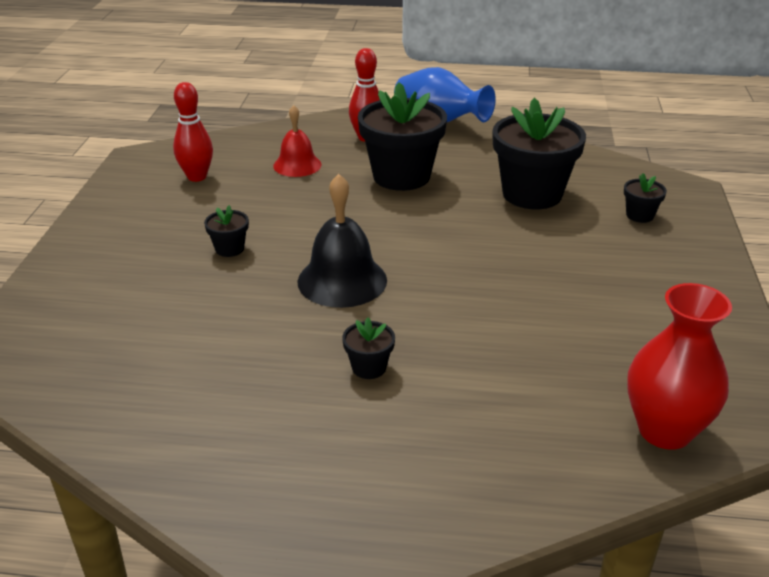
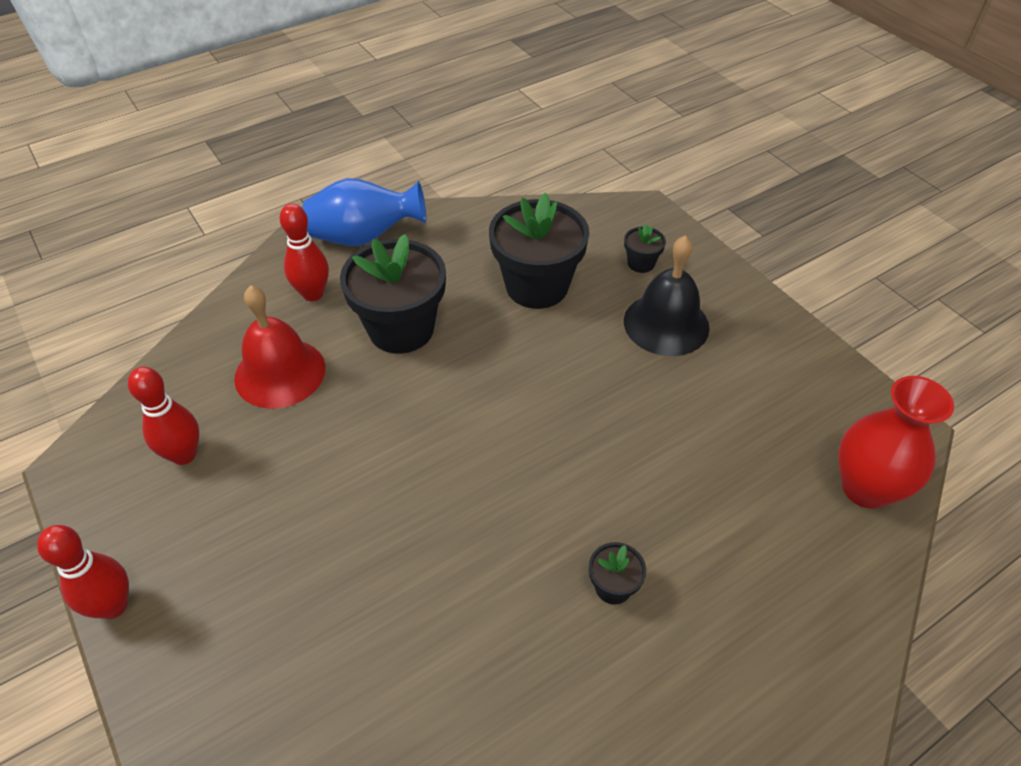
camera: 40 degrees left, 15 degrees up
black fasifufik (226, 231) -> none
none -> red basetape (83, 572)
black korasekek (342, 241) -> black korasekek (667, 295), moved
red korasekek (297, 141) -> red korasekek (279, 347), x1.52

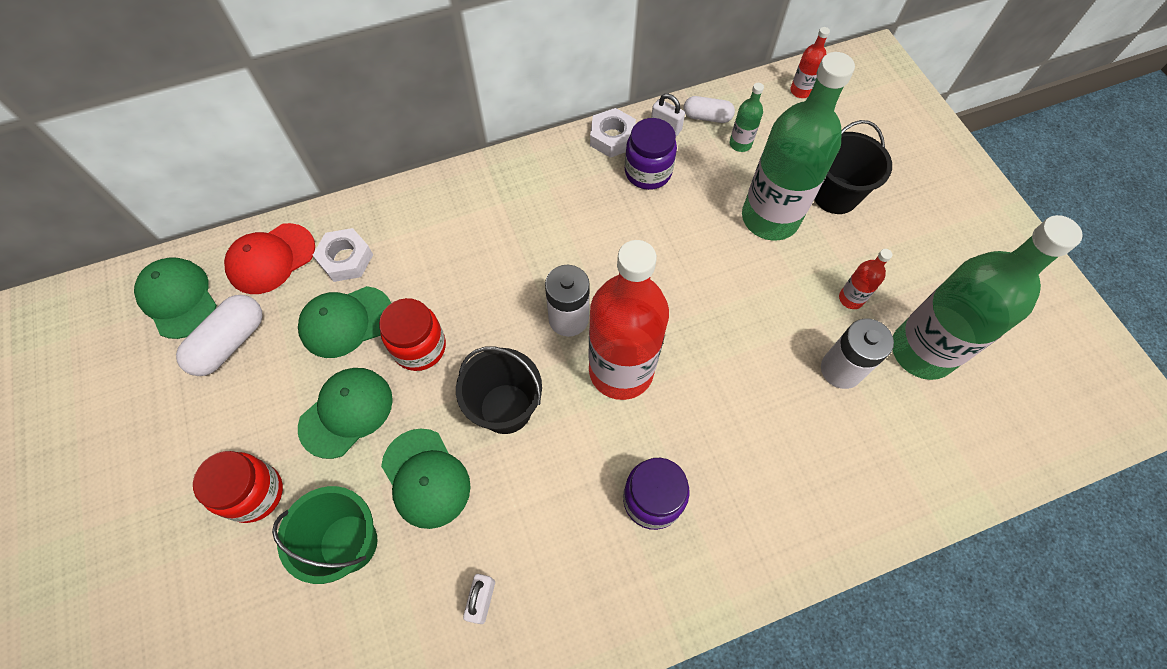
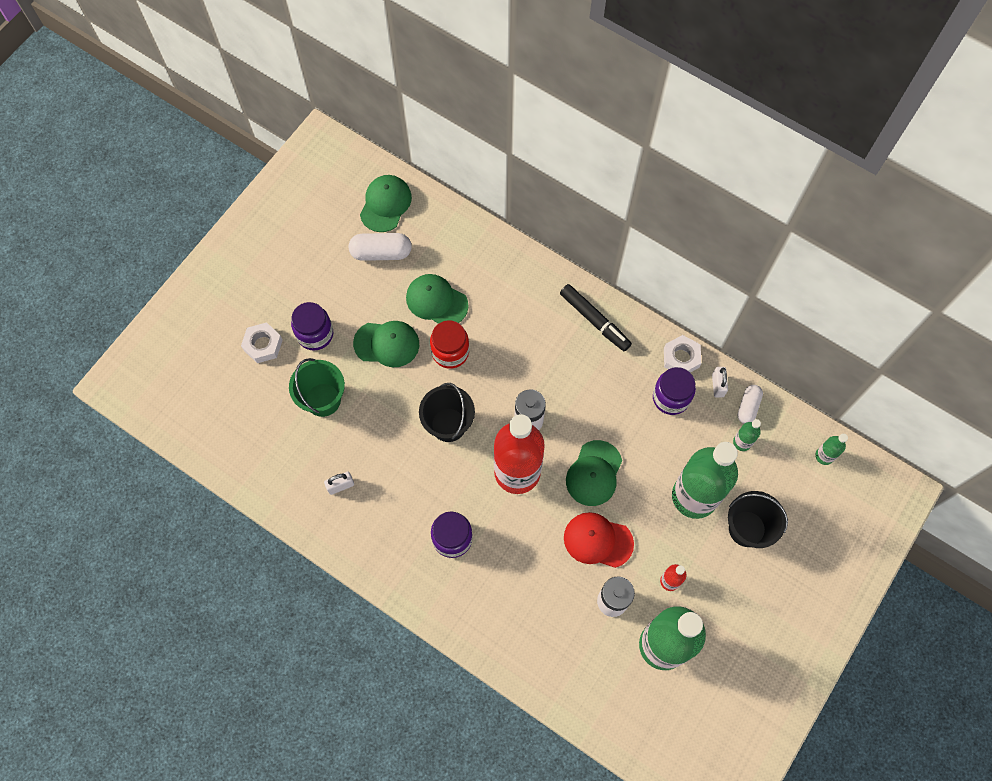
camera: 55 degrees right, 5 degrees up
none -> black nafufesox (596, 317)
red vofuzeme (269, 258) -> red vofuzeme (599, 540), moved
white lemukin (343, 255) -> white lemukin (262, 342), moved
green vofuzeme (426, 478) -> green vofuzeme (594, 473), moved
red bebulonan (238, 487) -> purple bebulonan (312, 326)
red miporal (810, 62) -> green miporal (831, 449)
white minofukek (709, 109) -> white minofukek (750, 404), 45 degrees clockwise

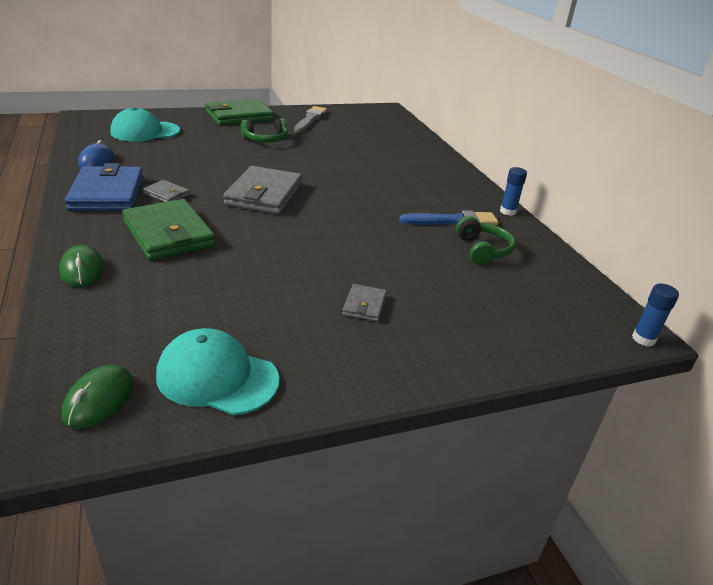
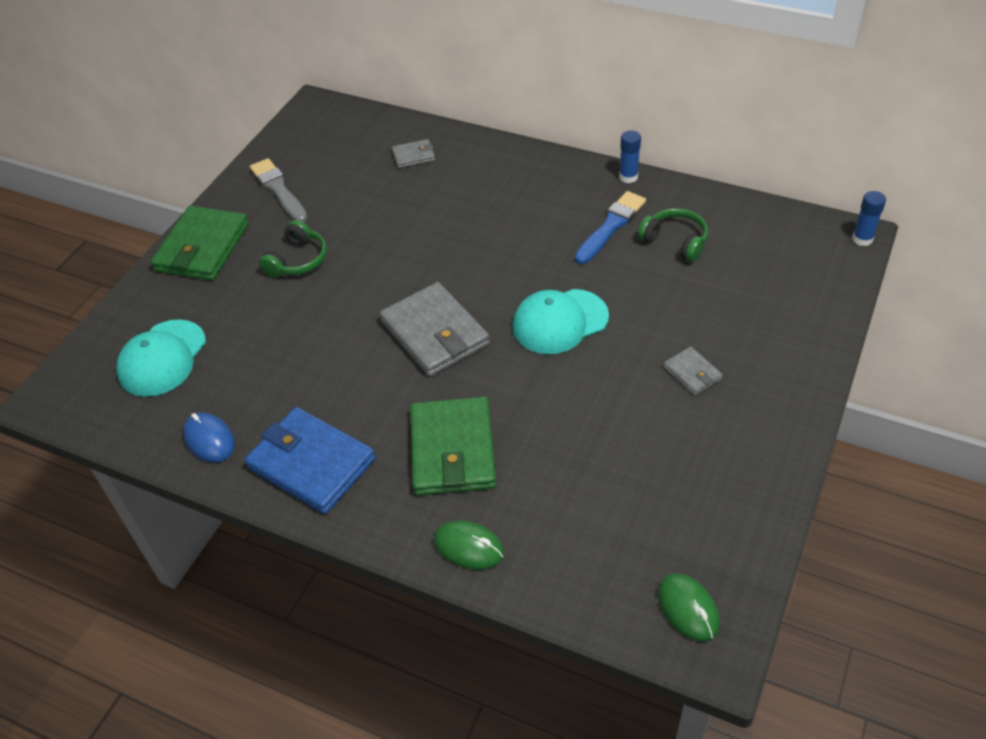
camera: 40 degrees left, 15 degrees up
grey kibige (166, 191) -> grey kibige (413, 153), moved
turquoise vofuzeme (217, 371) -> turquoise vofuzeme (560, 321), moved
green kibige (169, 230) -> green kibige (453, 446), 75 degrees clockwise

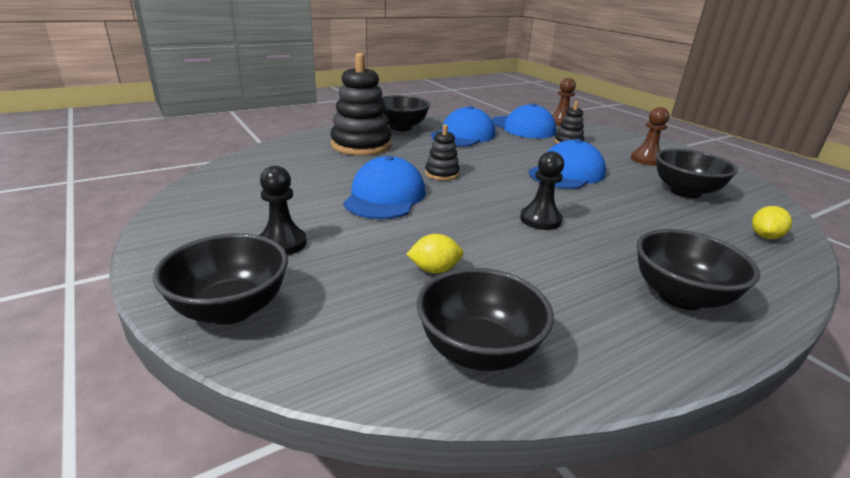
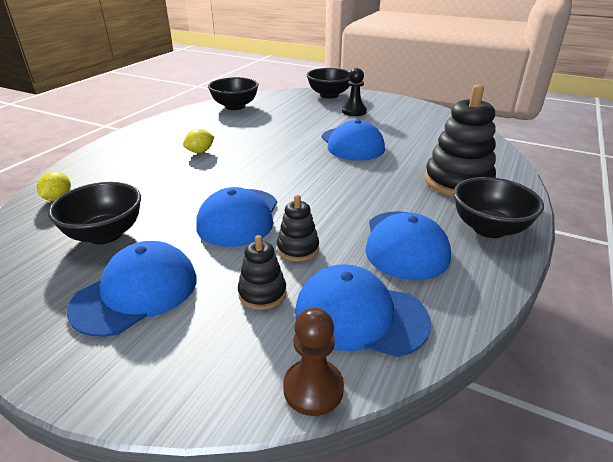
camera: 150 degrees right, 5 degrees up
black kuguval (542, 190) -> none
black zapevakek (698, 269) -> none
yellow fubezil (435, 254) -> yellow fubezil (198, 141), moved
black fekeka (442, 152) -> black fekeka (298, 228), moved
brown kuguval (650, 136) -> blue vofuzeme (132, 289)

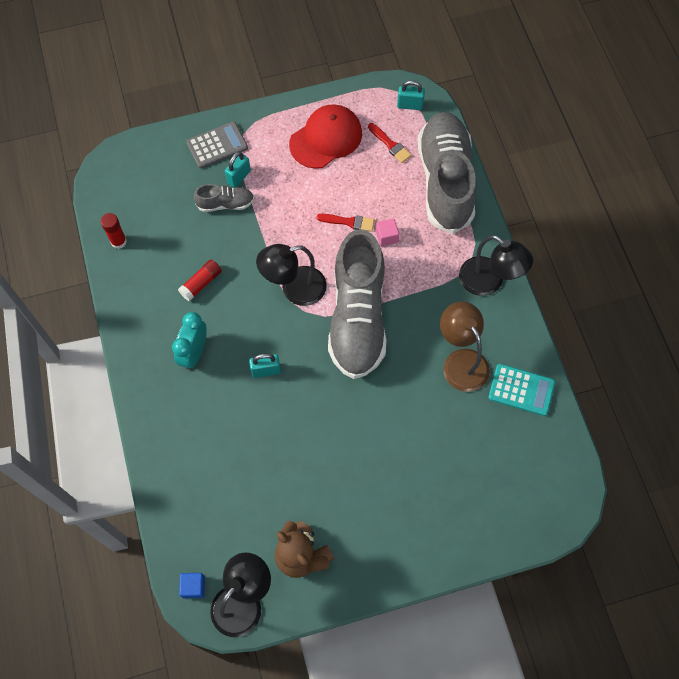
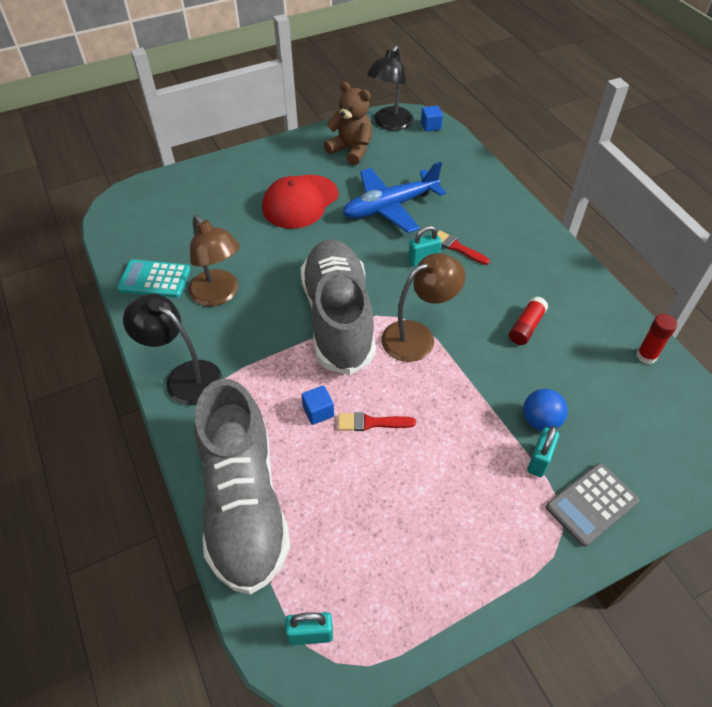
camera: 170 degrees right, 15 degrees down
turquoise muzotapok (189, 341) -> none
none -> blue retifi (394, 197)
red vofuzeme (325, 137) -> red vofuzeme (300, 202), moved
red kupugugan (390, 143) -> red kupugugan (463, 247), moved
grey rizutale (223, 198) -> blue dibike (545, 410)
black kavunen (291, 275) -> brown kavunen (423, 307)
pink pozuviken (387, 232) -> blue pozuviken (317, 405)

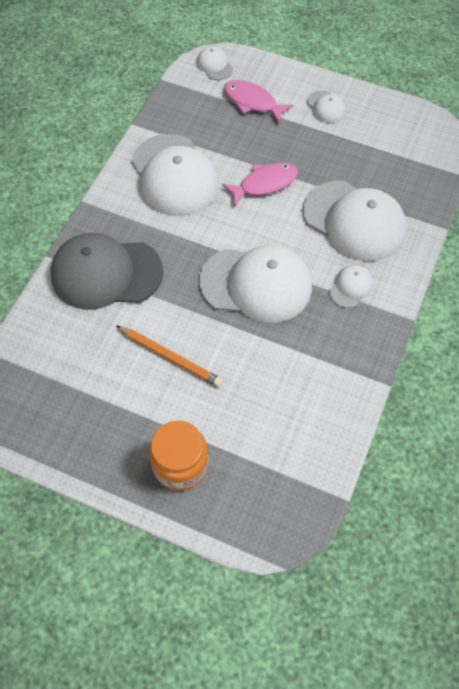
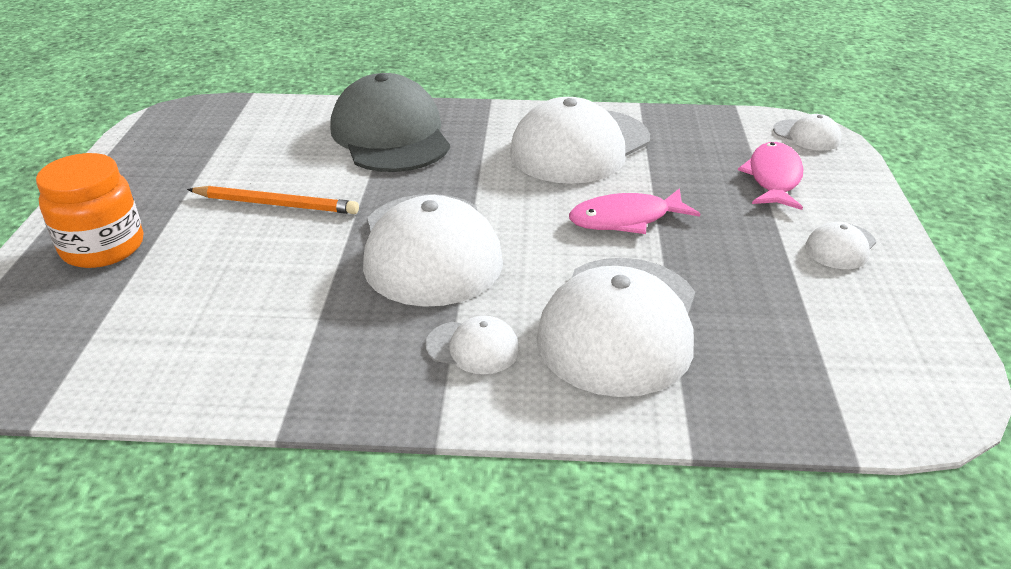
camera: 70 degrees right, 25 degrees down
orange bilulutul (170, 356) -> orange bilulutul (273, 200), 90 degrees counterclockwise
white vofuzeme (215, 63) -> white vofuzeme (807, 132), 90 degrees clockwise
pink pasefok (260, 184) -> pink pasefok (634, 211), 120 degrees clockwise

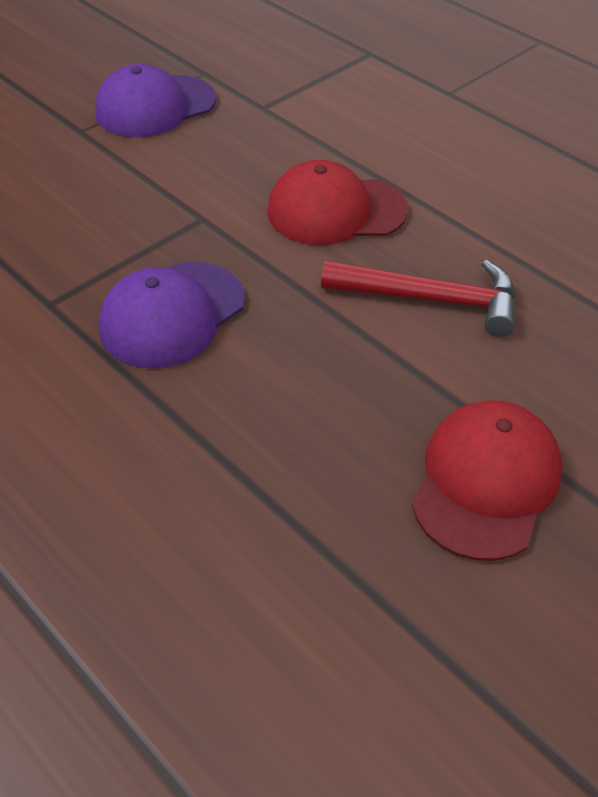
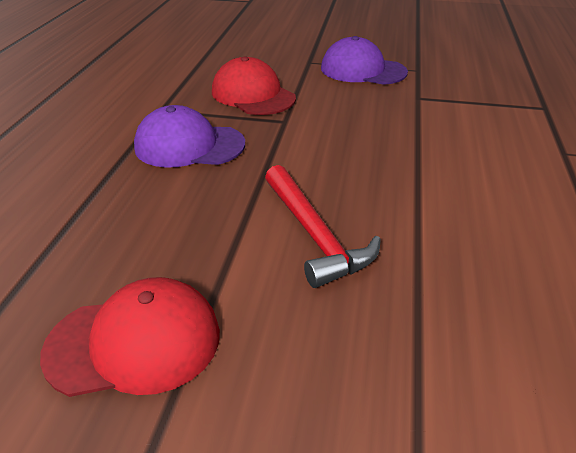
camera: 55 degrees right, 10 degrees down
red vofuzeme (337, 202) -> red vofuzeme (254, 85), moved

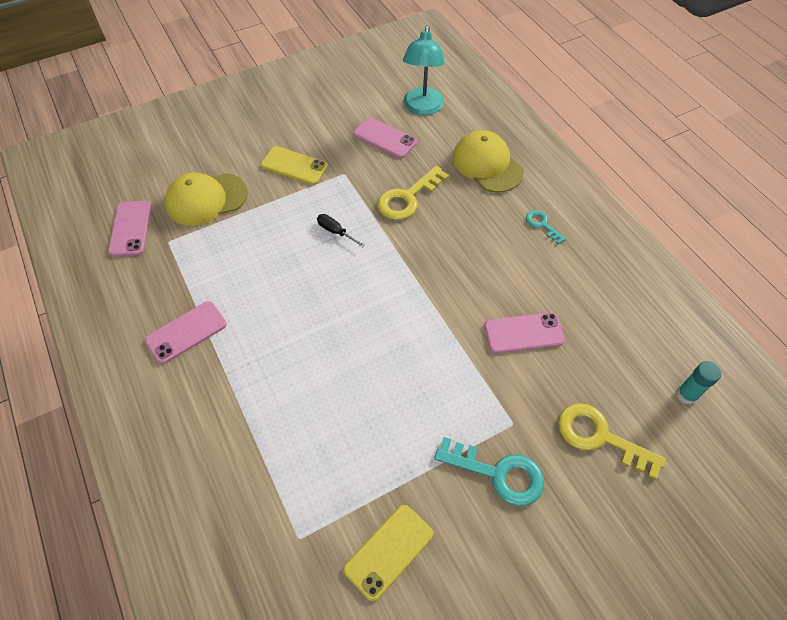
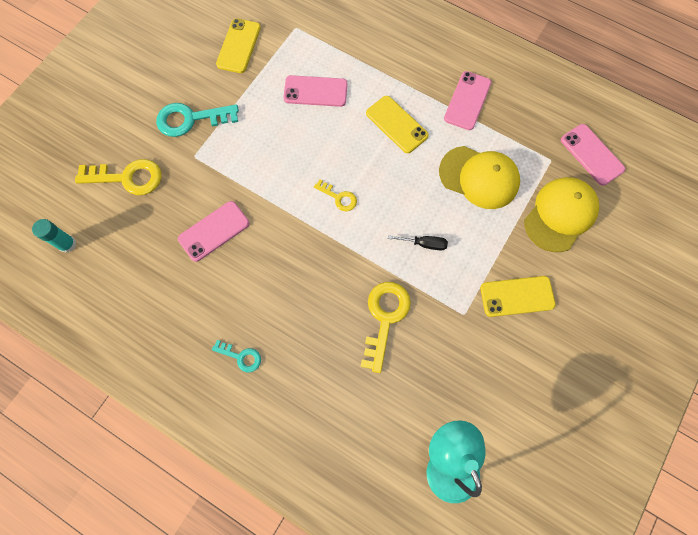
camera: 150 degrees right, 15 degrees up
none -> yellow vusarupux (335, 195)
none -> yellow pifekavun (397, 124)
pink pifekavun (385, 137) -> pink pifekavun (315, 91), moved
yellow vofuzeme (488, 161) -> yellow vofuzeme (479, 177), moved

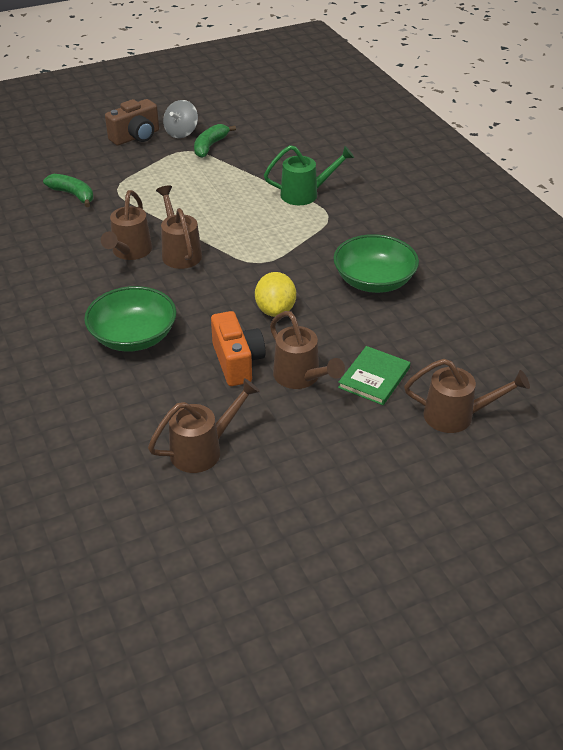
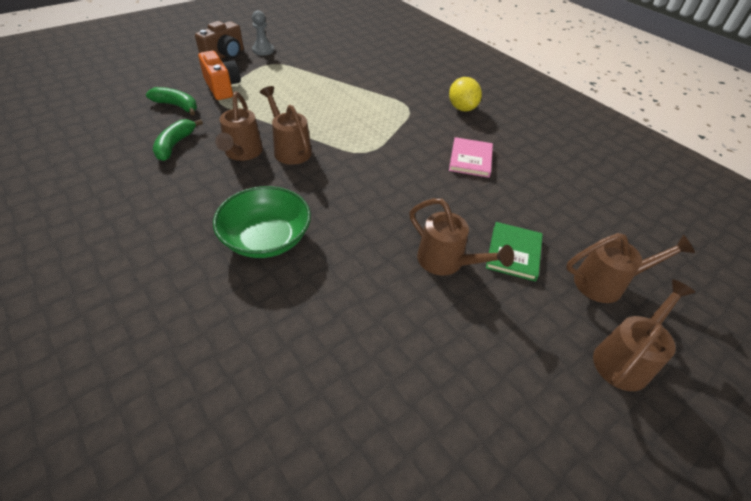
camera: 15 degrees left, 5 degrees up
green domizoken (309, 175) -> none
brown domizoken (204, 425) -> brown domizoken (644, 335), moved
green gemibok (215, 141) -> green gemibok (178, 140), moved
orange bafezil (238, 348) -> orange bafezil (219, 75), moved
yellow fubezil (275, 294) -> yellow fubezil (465, 94), moved
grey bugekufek (180, 119) -> grey kuguval (263, 33)
green zapevakek (376, 263) -> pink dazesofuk (471, 157)

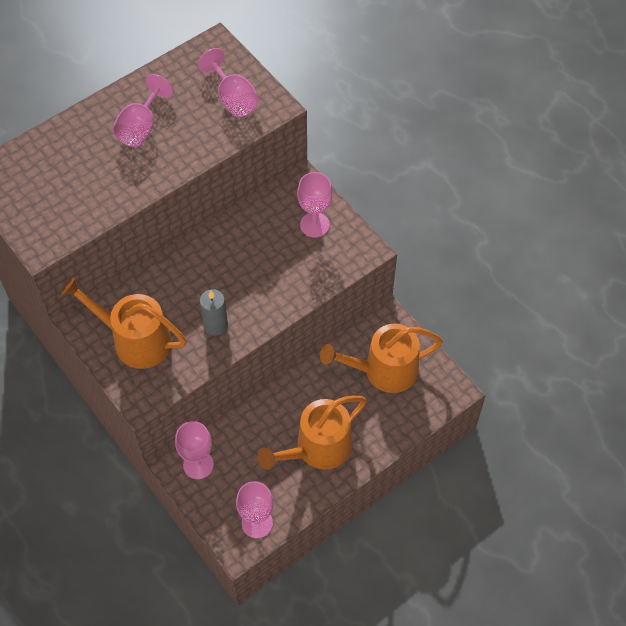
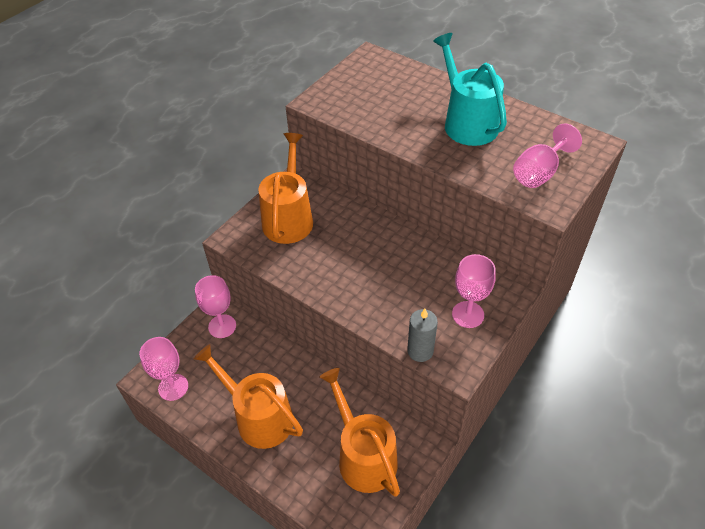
camera: 75 degrees right, 10 degrees down
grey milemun (214, 312) -> grey milemun (422, 335), moved
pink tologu (142, 110) -> turquoise domizoken (470, 89)

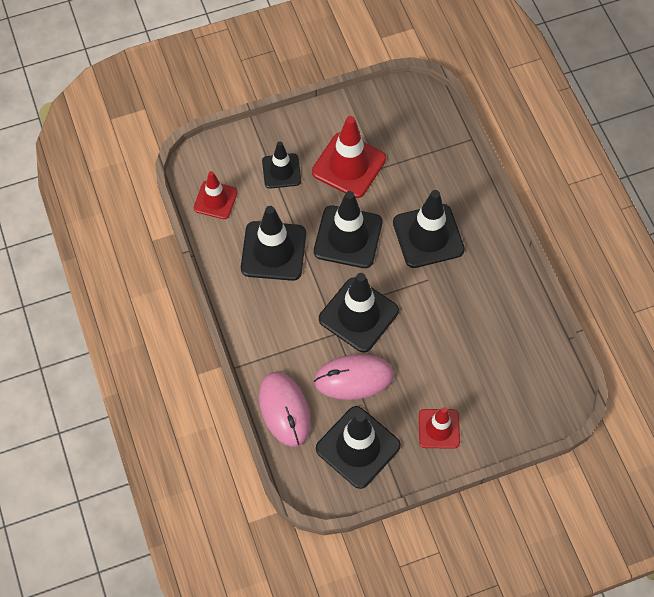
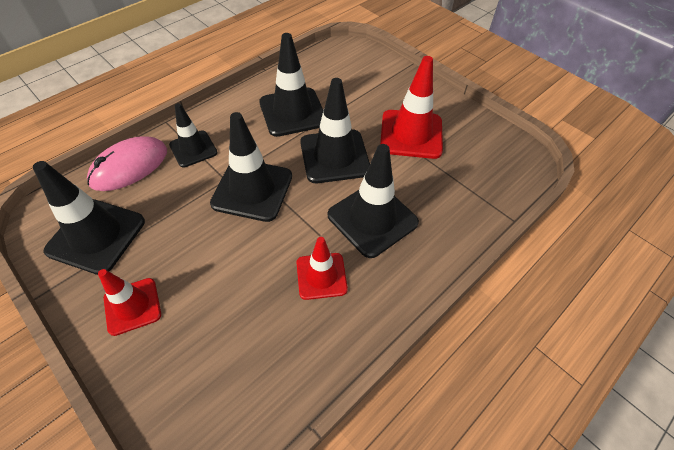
camera: 65 degrees right, 10 degrees down
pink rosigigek (354, 377) -> none
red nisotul (216, 195) -> red nisotul (322, 268), moved
black nisotul (281, 165) -> black nisotul (193, 135), moved

